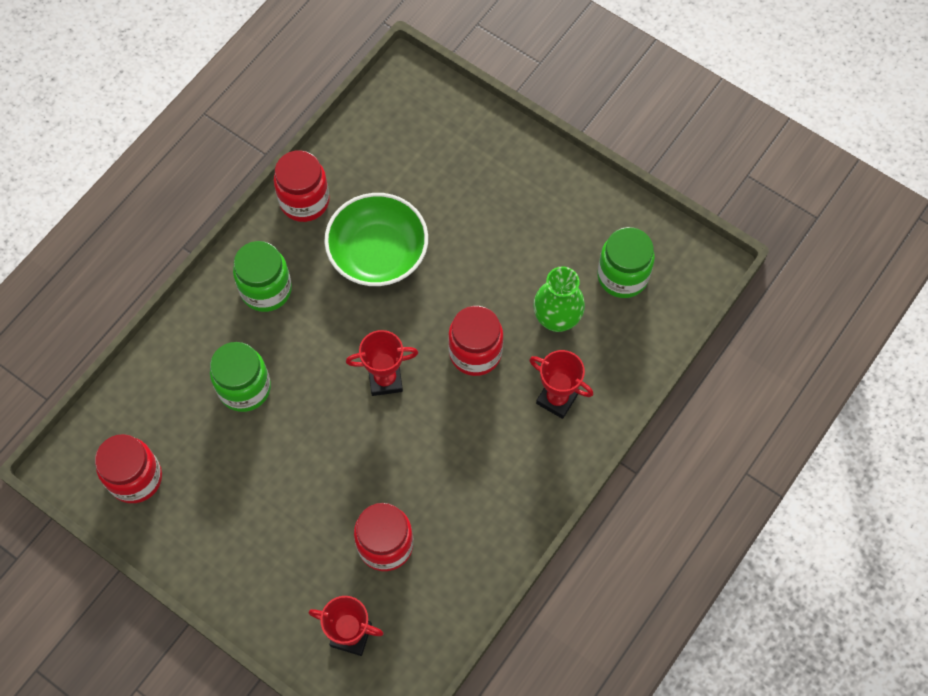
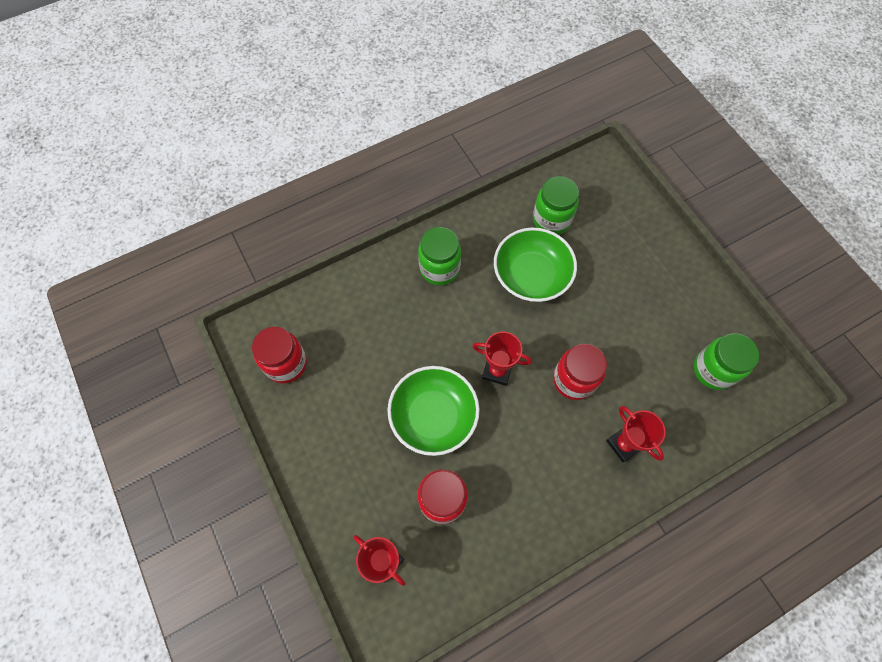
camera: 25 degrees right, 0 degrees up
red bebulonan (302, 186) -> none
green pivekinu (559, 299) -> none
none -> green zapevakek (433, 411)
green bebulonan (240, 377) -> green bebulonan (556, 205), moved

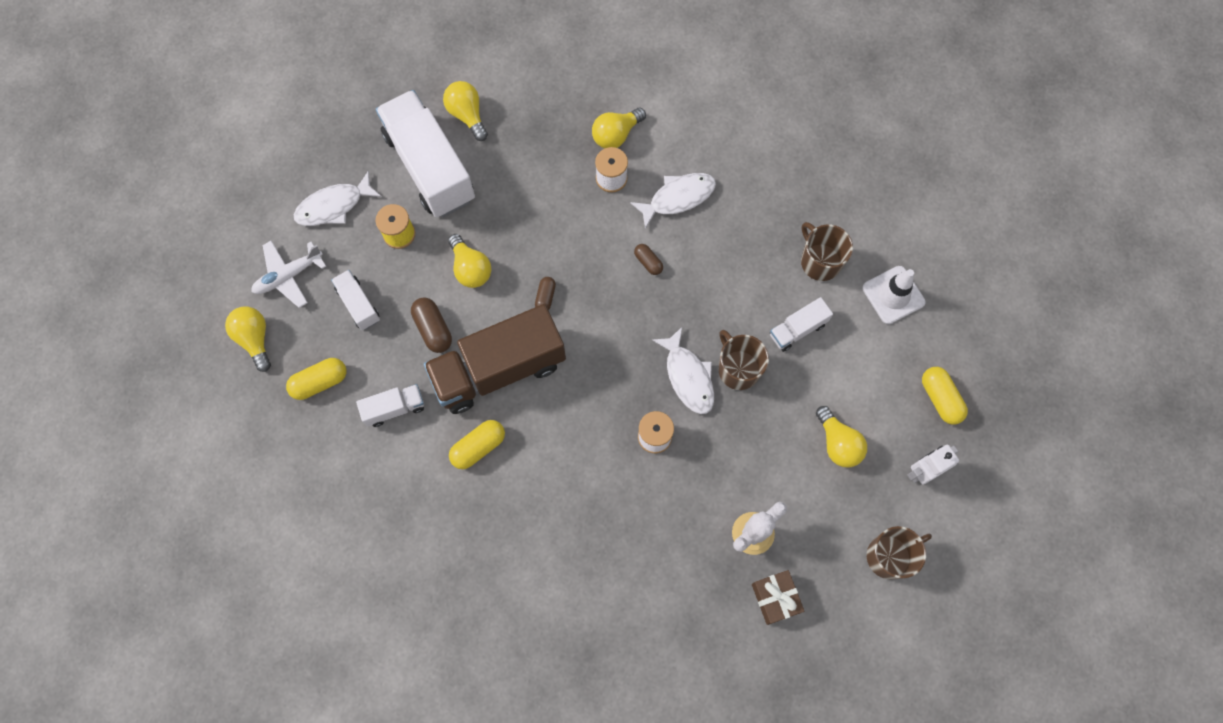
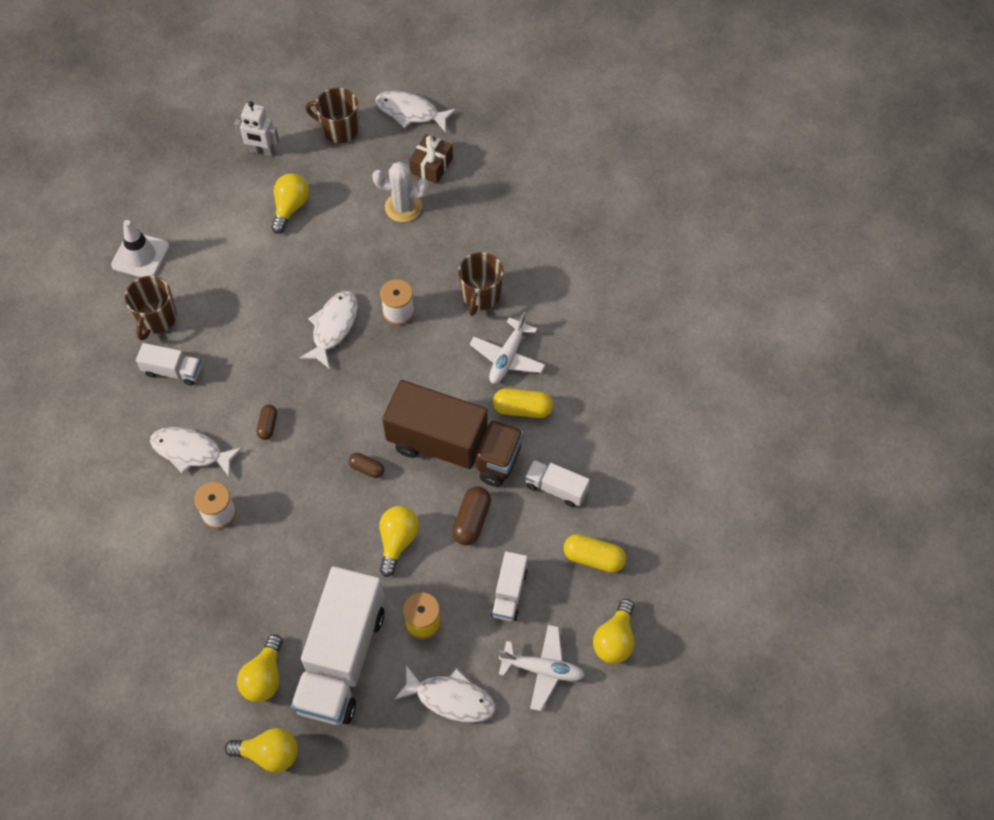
camera: 135 degrees left, 10 degrees down
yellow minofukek (945, 396) -> none
none -> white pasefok (416, 111)
none -> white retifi (507, 348)
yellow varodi (619, 128) -> yellow varodi (261, 750), moved
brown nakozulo (744, 360) -> brown nakozulo (481, 284), moved
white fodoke (801, 324) -> white fodoke (168, 364), moved
brown minofukek (545, 293) -> brown minofukek (366, 465), 60 degrees clockwise

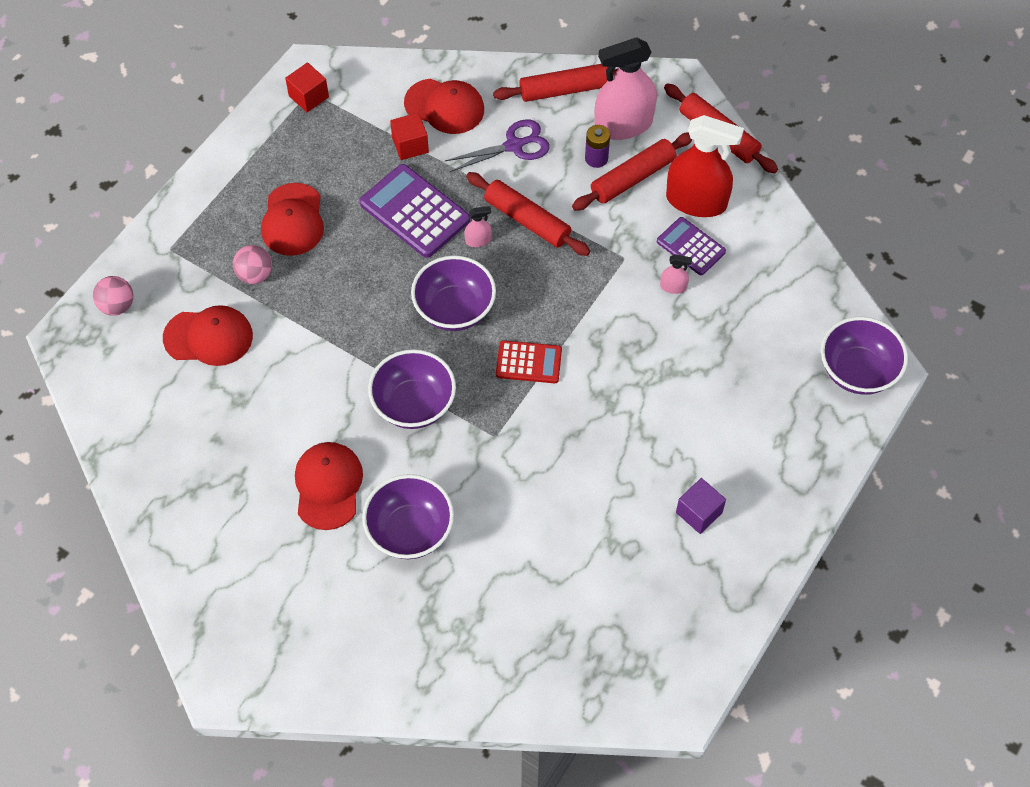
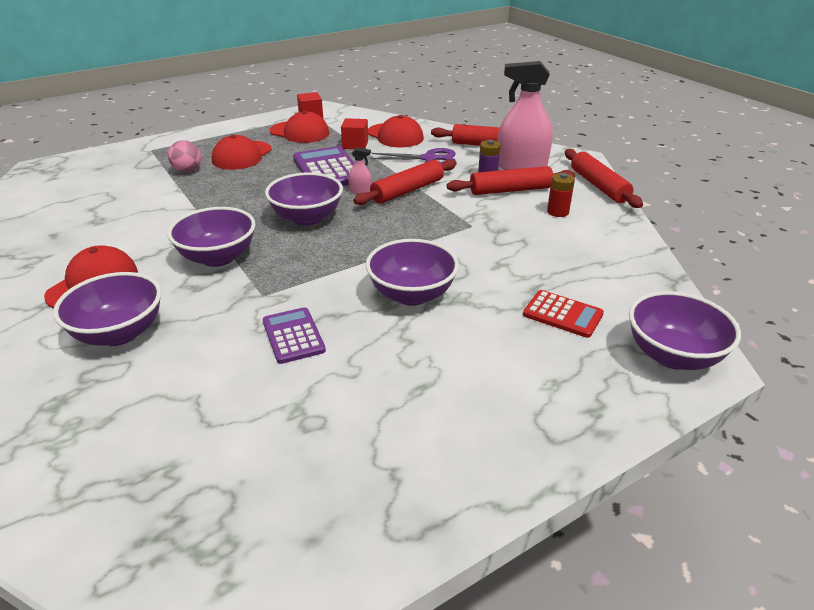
camera: 25 degrees right, 25 degrees down
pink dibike (113, 296) -> none
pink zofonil (676, 274) -> none
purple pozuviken (701, 506) -> none
none -> purple zapevakek (412, 272)
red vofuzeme (208, 335) -> red vofuzeme (299, 127), moved
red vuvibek (529, 361) -> red vuvibek (563, 314), moved
purple vuvibek (691, 246) -> purple vuvibek (294, 335), moved
red zofonil (705, 166) -> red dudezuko (561, 195)
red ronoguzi (528, 214) -> red ronoguzi (405, 182), 75 degrees clockwise

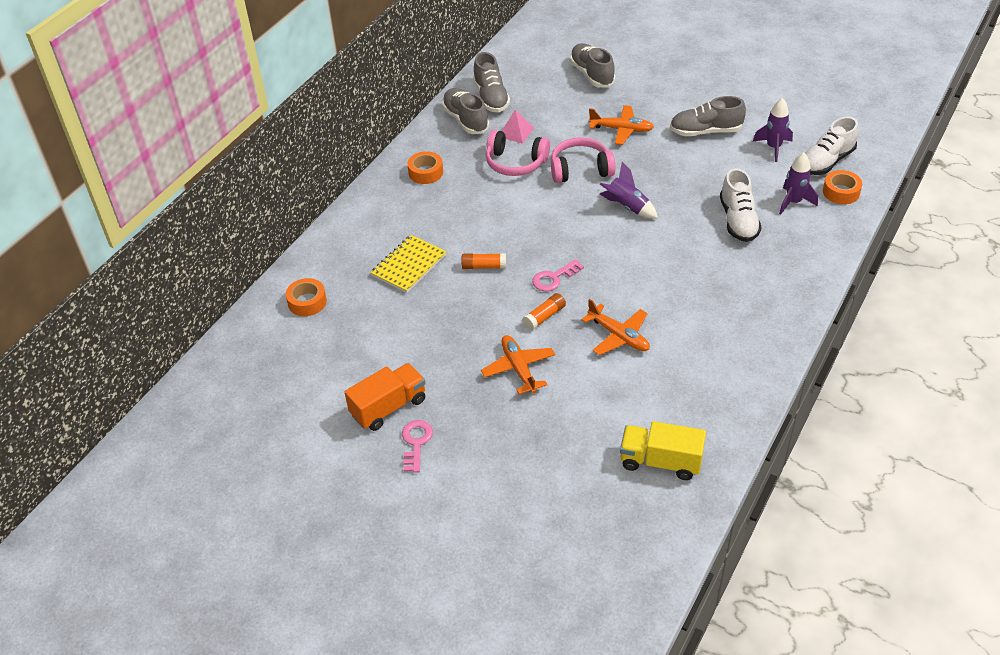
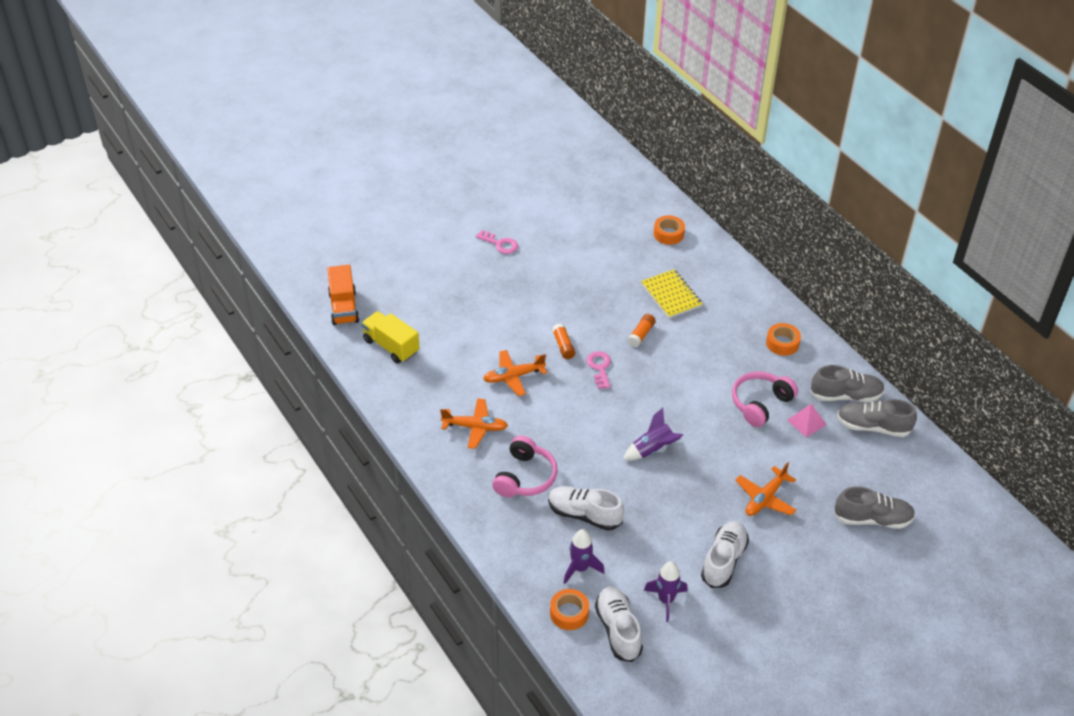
camera: 115 degrees right, 0 degrees up
orange fodoke (385, 397) -> orange fodoke (343, 295), moved
orange retifi (518, 364) -> orange retifi (474, 423), moved
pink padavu (583, 160) -> pink padavu (525, 466), moved
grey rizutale (708, 116) -> white rizutale (725, 554)
yellow fodoke (663, 450) -> yellow fodoke (390, 337), 90 degrees counterclockwise

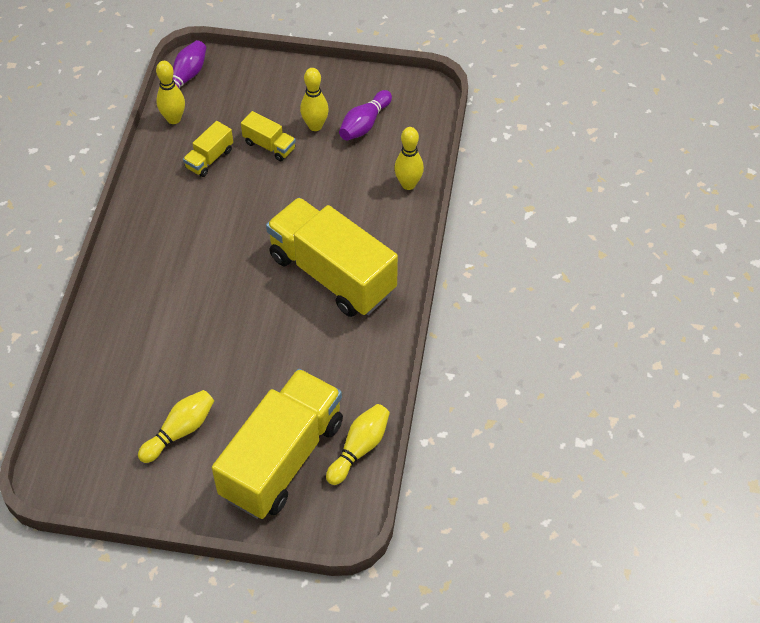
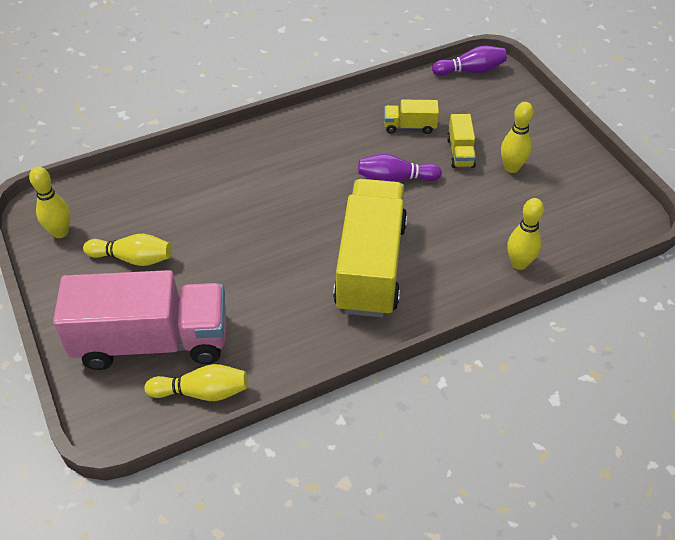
camera: 55 degrees right, 5 degrees down
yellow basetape (170, 92) -> yellow basetape (50, 202), moved
purple basetape (365, 115) -> purple basetape (400, 168), moved
yellow fodoke (277, 444) -> pink fodoke (139, 320)

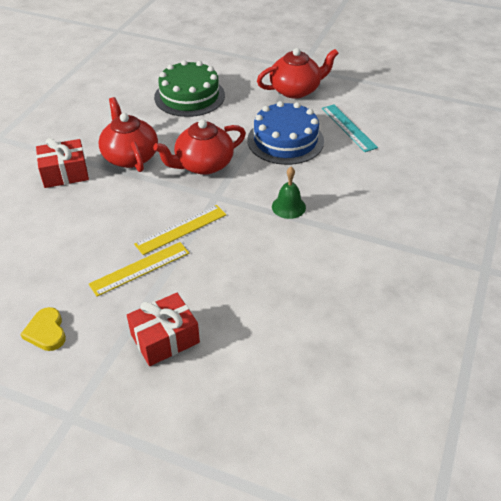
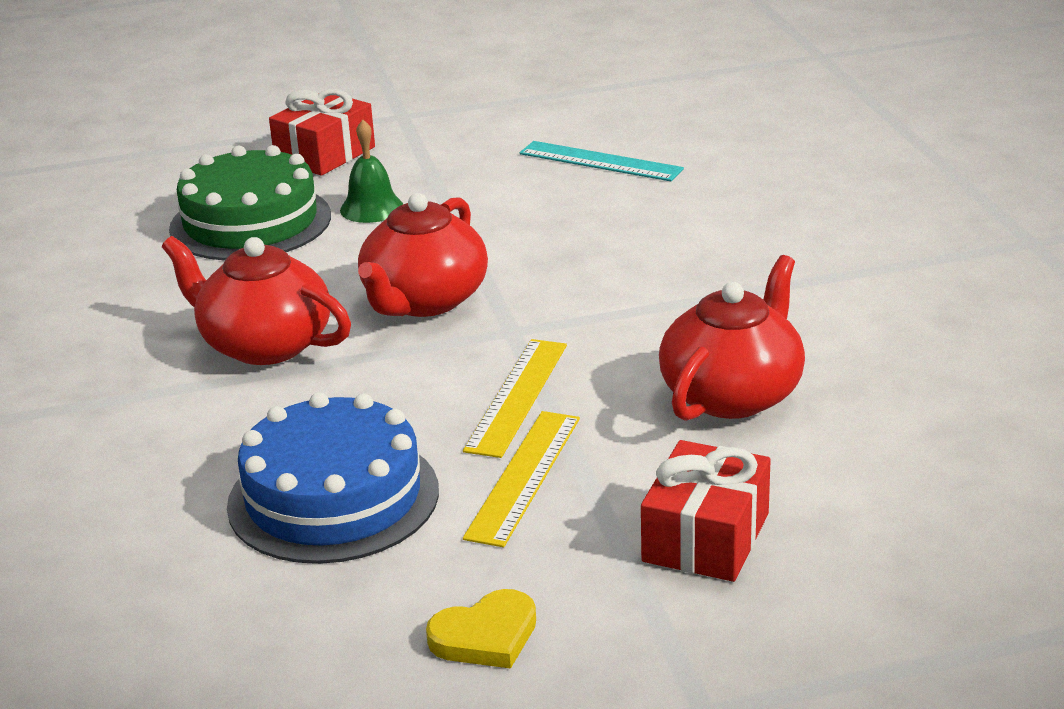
camera: 35 degrees left, 15 degrees down
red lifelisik (62, 163) -> red lifelisik (322, 132), moved
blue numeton (285, 133) -> blue numeton (333, 478), moved
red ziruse (298, 73) -> red ziruse (732, 338), moved
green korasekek (289, 193) -> green korasekek (371, 171), moved
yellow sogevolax (43, 329) -> yellow sogevolax (481, 629), 60 degrees counterclockwise

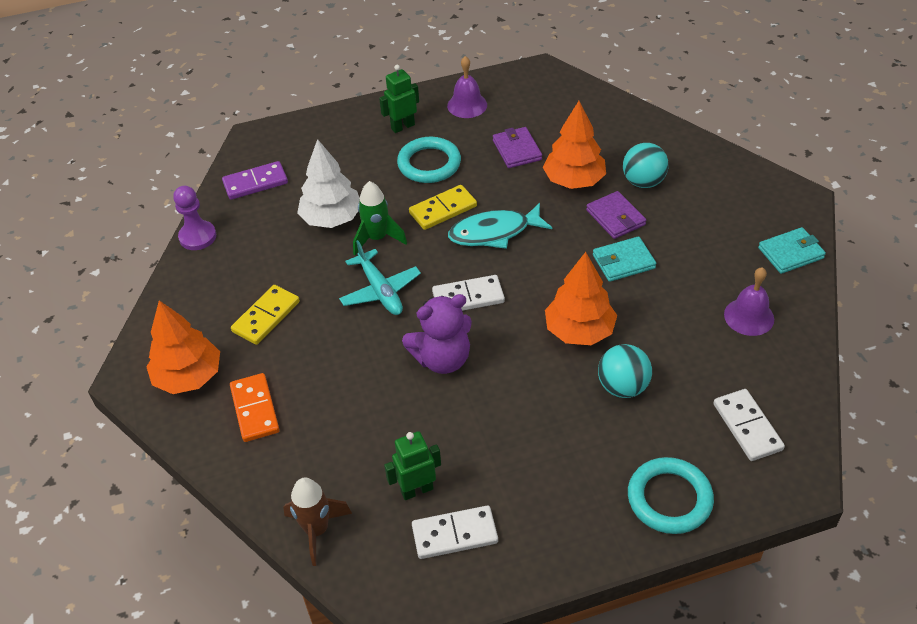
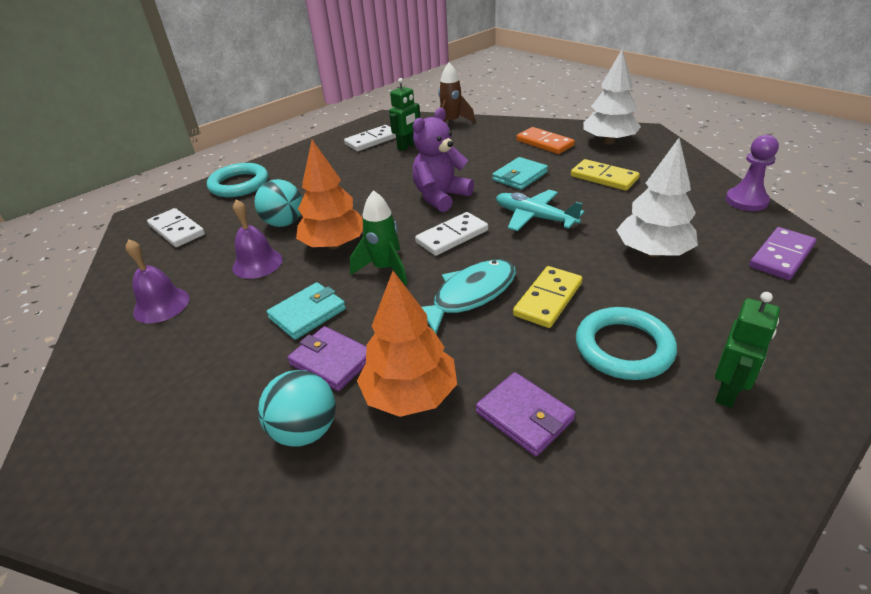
camera: 155 degrees right, 10 degrees down
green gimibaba (380, 218) -> green gimibaba (379, 237), moved
purple korasekek (467, 87) -> purple korasekek (257, 239), moved
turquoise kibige (792, 250) -> turquoise kibige (520, 173), moved
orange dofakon (183, 347) -> white dofakon (612, 96)
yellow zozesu (265, 315) -> yellow zozesu (605, 175), 60 degrees counterclockwise

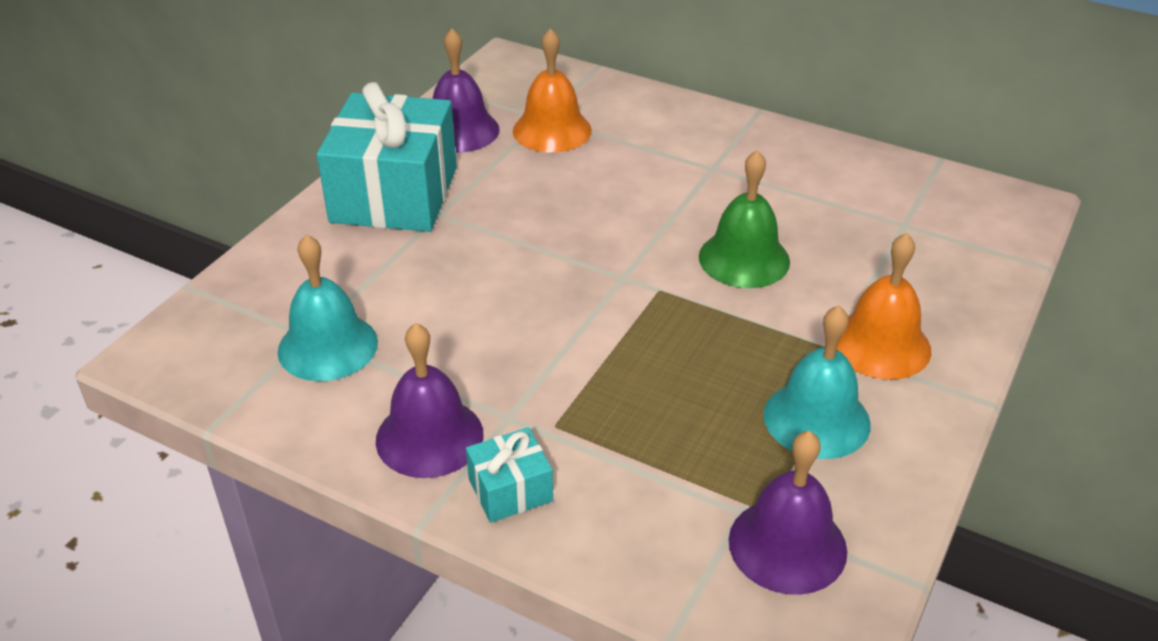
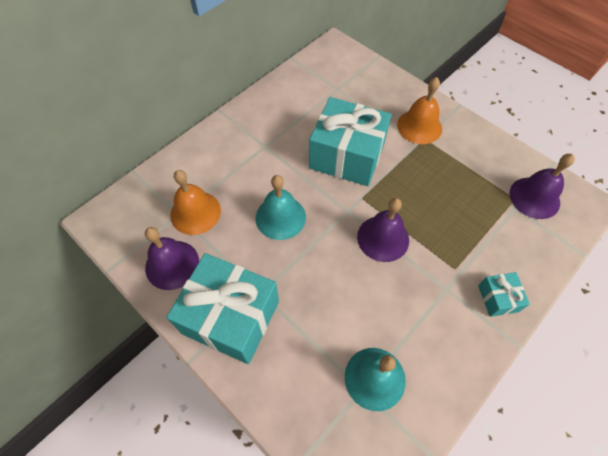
camera: 75 degrees left, 20 degrees up
purple korasekek (430, 400) -> purple korasekek (383, 230), moved
turquoise korasekek (817, 382) -> turquoise korasekek (280, 207), moved
green korasekek (744, 219) -> turquoise lifelisik (350, 141)

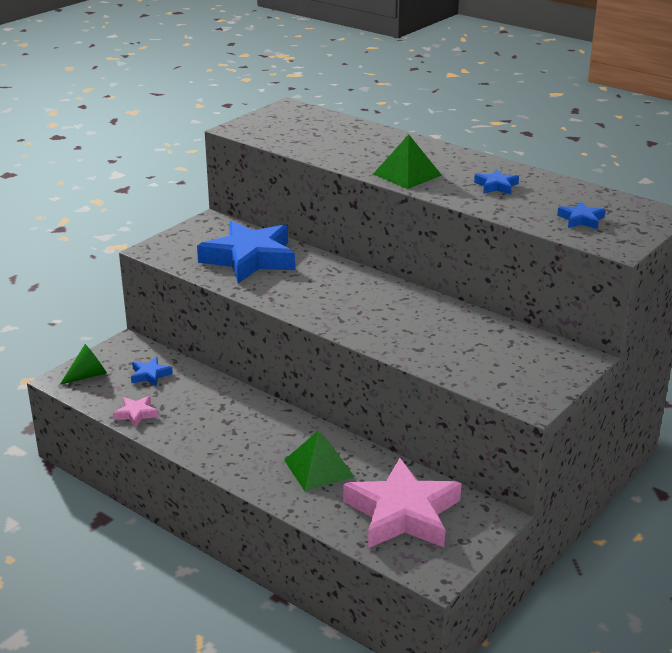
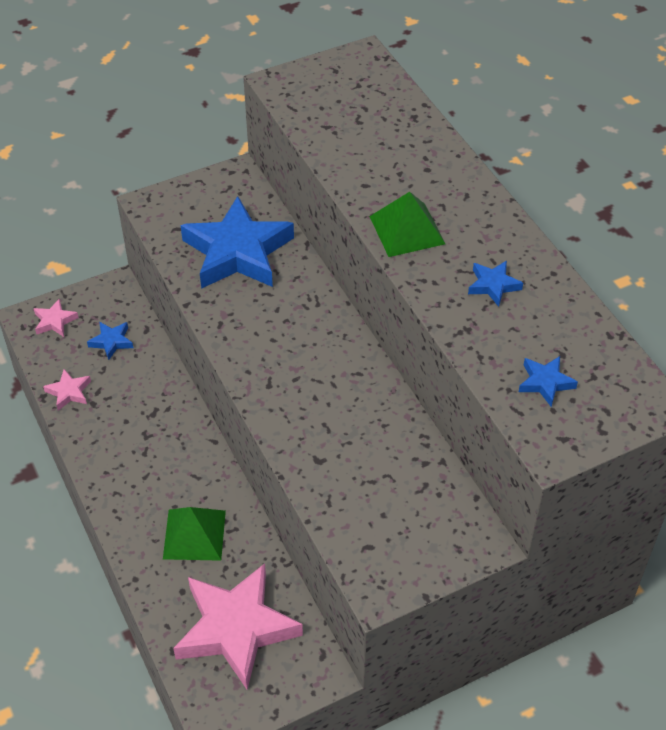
camera: 25 degrees right, 20 degrees up
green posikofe (83, 364) -> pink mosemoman (56, 318)

